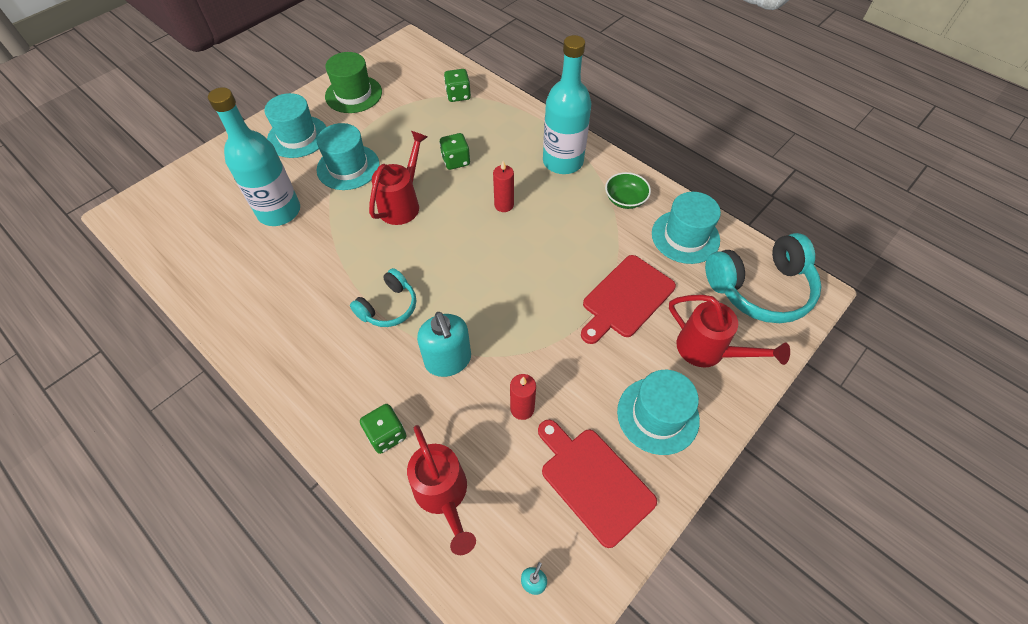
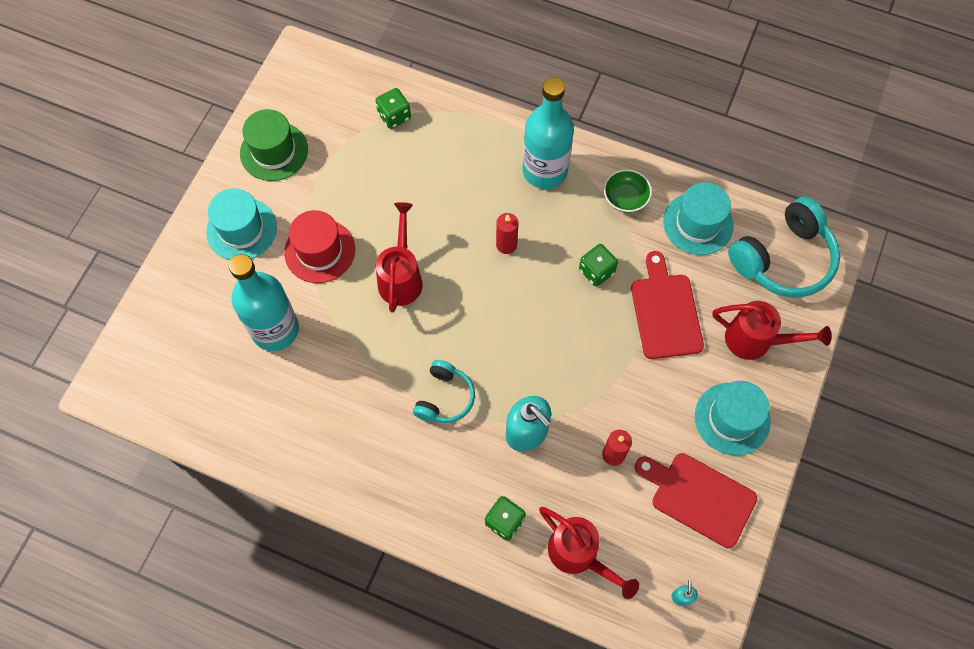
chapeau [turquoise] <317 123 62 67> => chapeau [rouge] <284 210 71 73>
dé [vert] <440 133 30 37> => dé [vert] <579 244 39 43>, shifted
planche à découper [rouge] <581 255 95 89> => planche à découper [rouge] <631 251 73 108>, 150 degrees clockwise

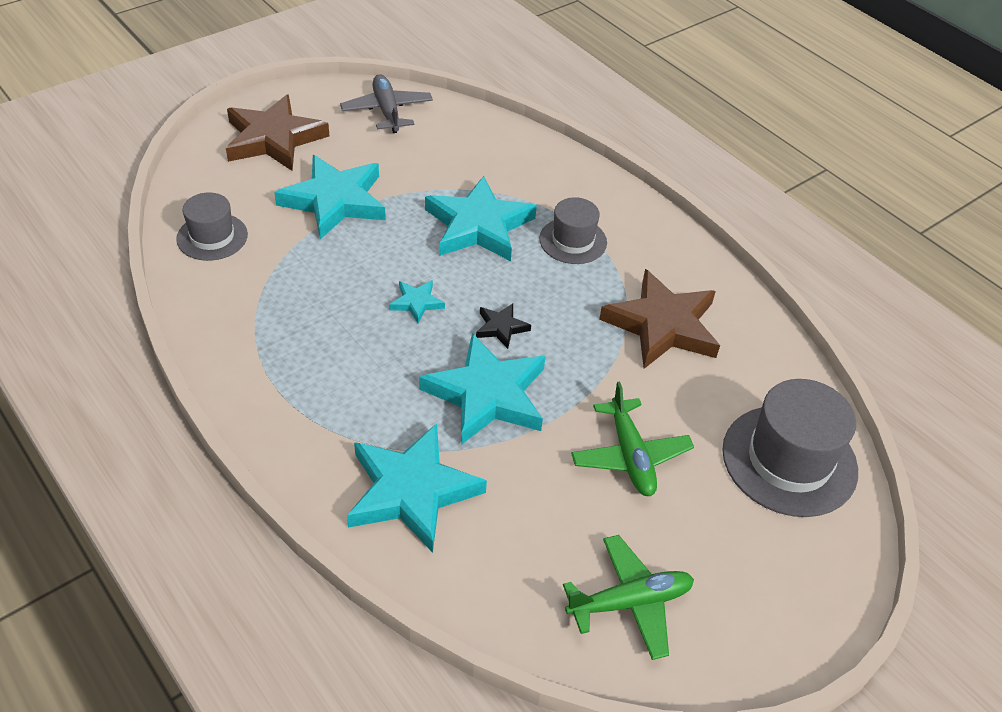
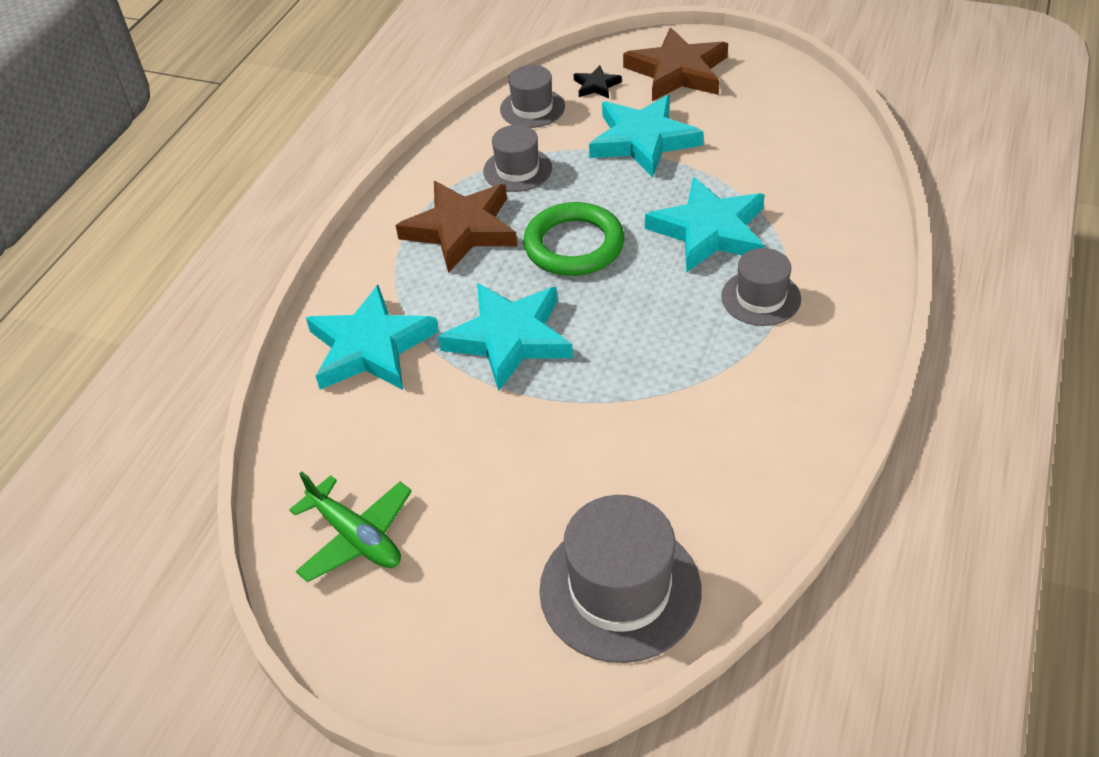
étoile [marron] <599 269 121 100> => étoile [marron] <396 181 122 92>, shifted
nothing => chapeau [gris] <483 125 69 67>
étoile [turquoise] <389 280 56 43> => anneau [vert] <523 202 102 74>
étoile [noir] <476 303 55 46> => étoile [noir] <574 65 48 34>, shifted
avion [gris] <340 74 93 59> => nothing
avion [vert] <571 381 123 115> => nothing

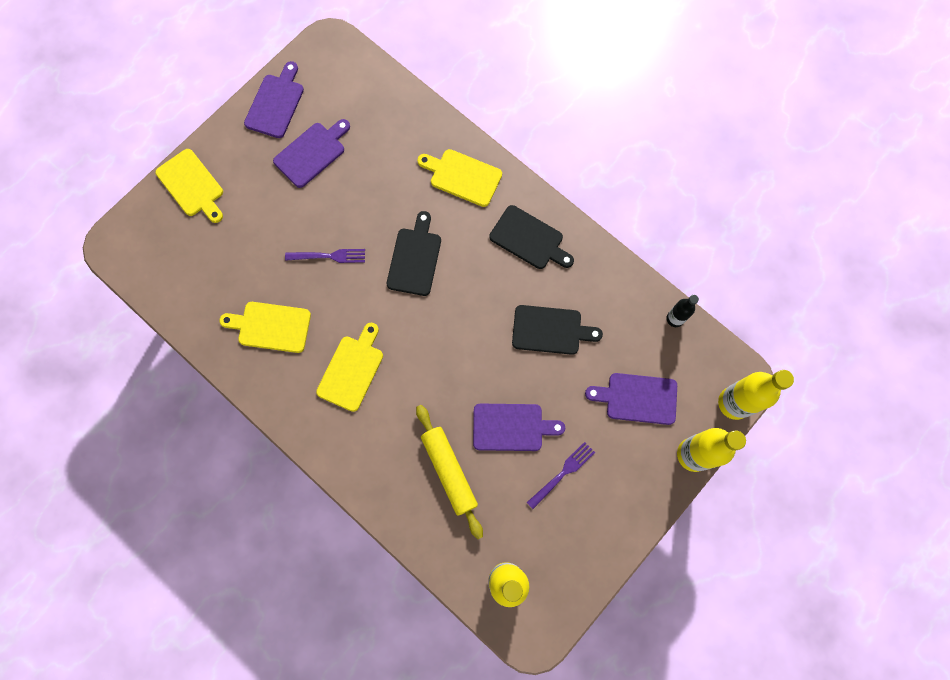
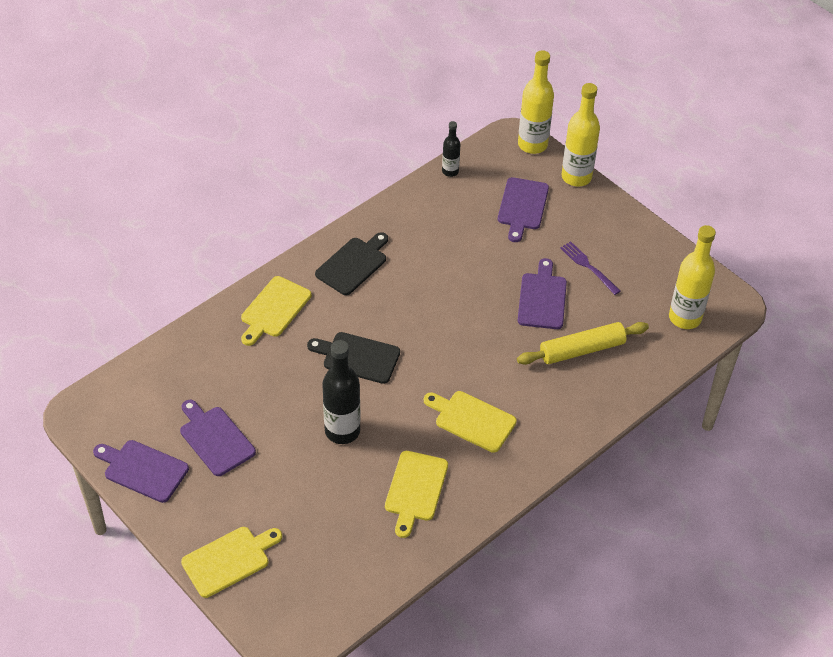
fourchette [violet] <285 249 80 14> => bouteille [noir] <322 340 39 104>
planche à découper [noir] <512 305 91 50> => nothing

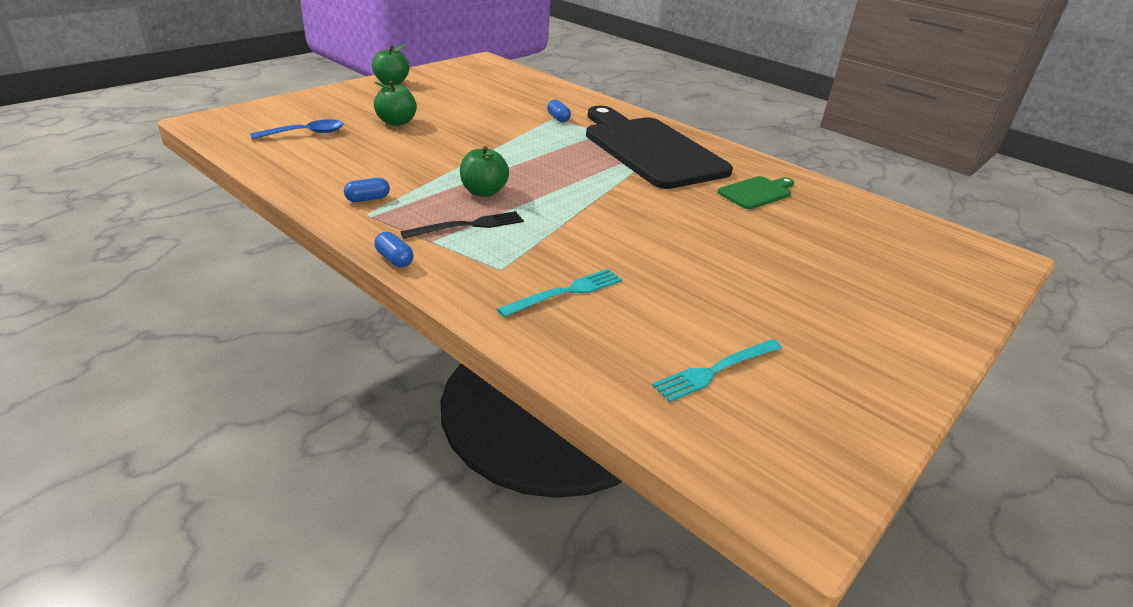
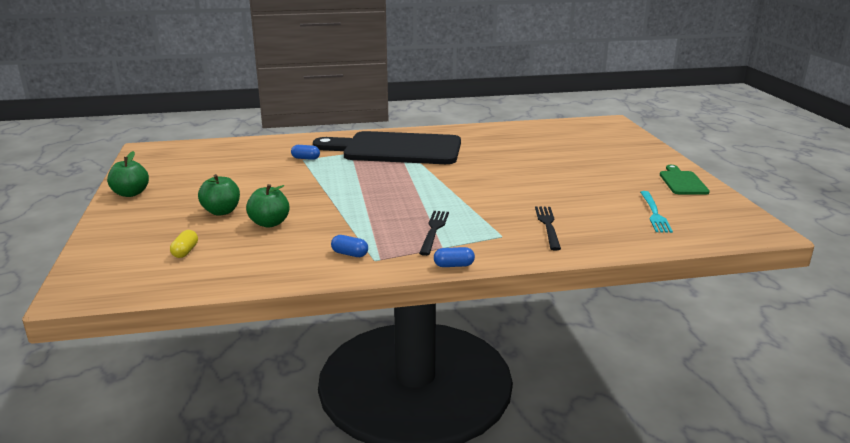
cuillère [bleu] <250 119 94 20> => gélule [jaune] <170 230 28 28>
pomme [vert] <460 146 49 51> => pomme [vert] <246 184 44 44>, shifted
gélule [bleu] <344 178 46 24> => gélule [bleu] <331 235 37 22>, 75 degrees counterclockwise
fourchette [turquoise] <497 269 125 48> => fourchette [noir] <535 207 26 43>
planche à découper [vert] <717 176 77 33> => planche à découper [vert] <660 165 50 30>, shifted

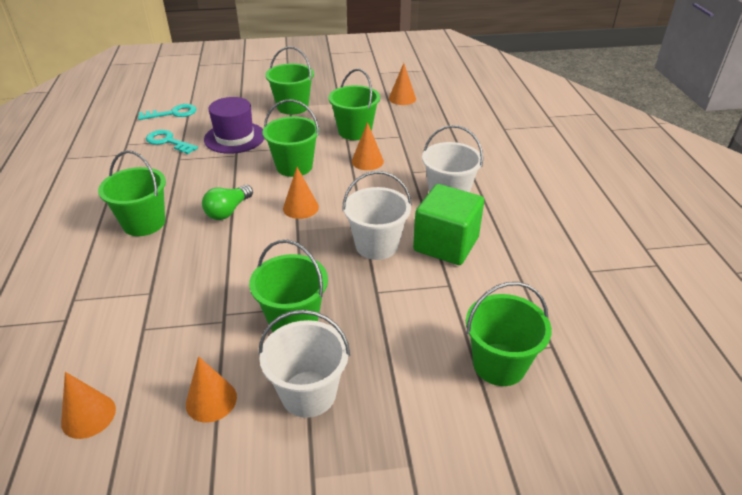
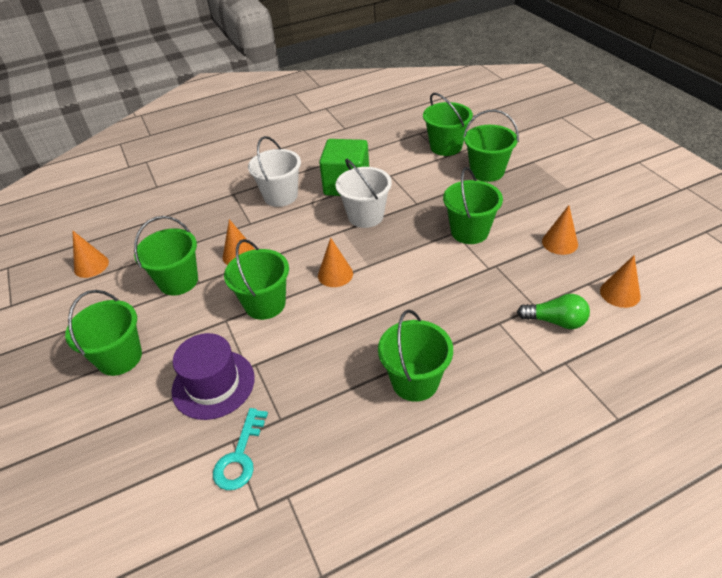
nothing => seau [vert] <463 109 56 73>
ampoule [vert] <202 185 51 35> => ampoule [vert] <517 294 73 35>, shifted
clé [turquoise] <138 104 58 16> => nothing
seau [blanc] <258 310 92 108> => nothing

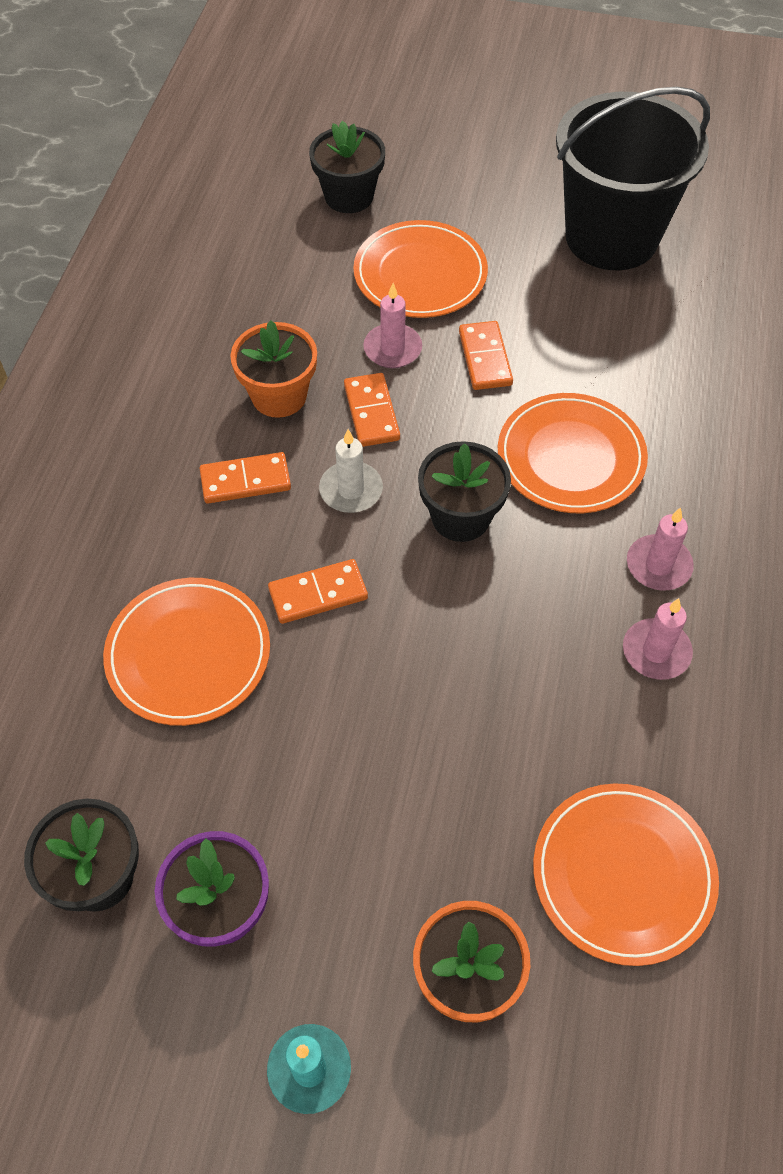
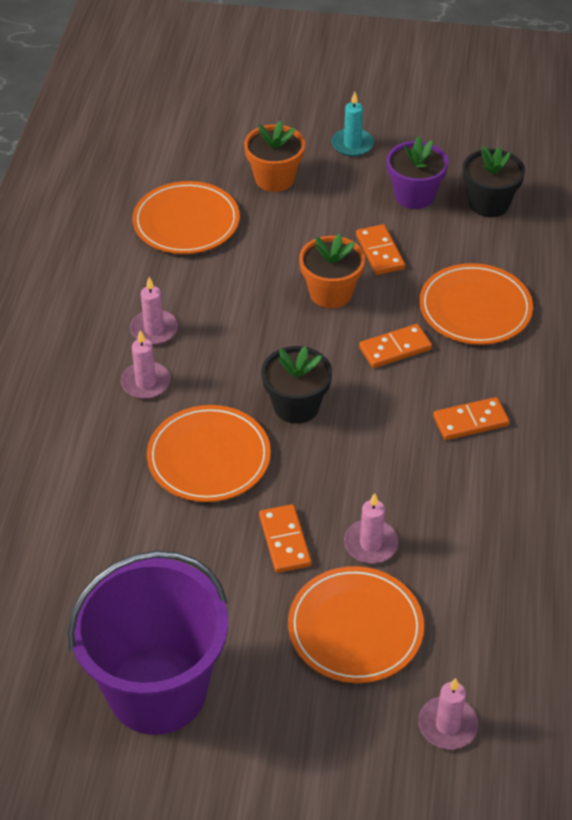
seau [noir] <556 87 154 183> => seau [violet] <67 551 161 184>
pot de fleurs [orange] <230 320 87 98> => pot de fleurs [orange] <299 234 66 74>, shifted
domino [orange] <344 373 56 74> => domino [orange] <356 224 49 51>, shifted
pot de fleurs [noir] <309 121 76 92> => bougie [rose] <418 678 60 71>
bougie [blanc] <319 429 64 84> => nothing

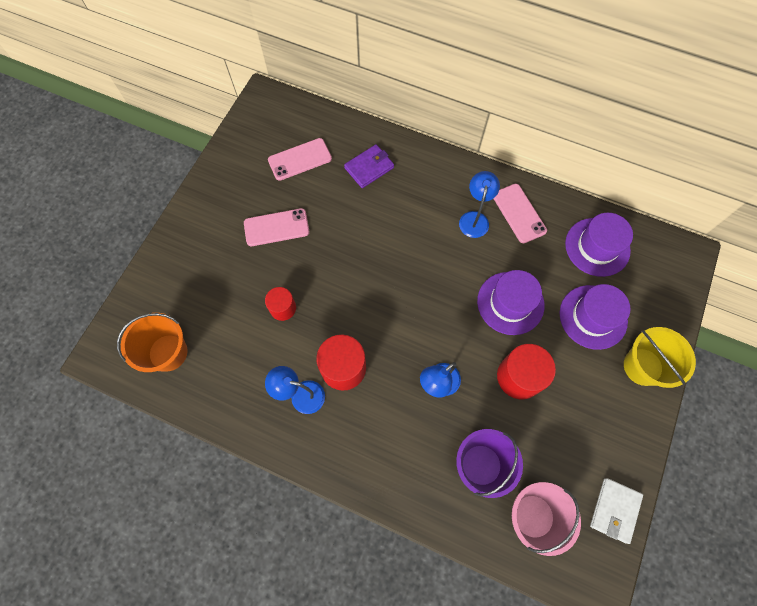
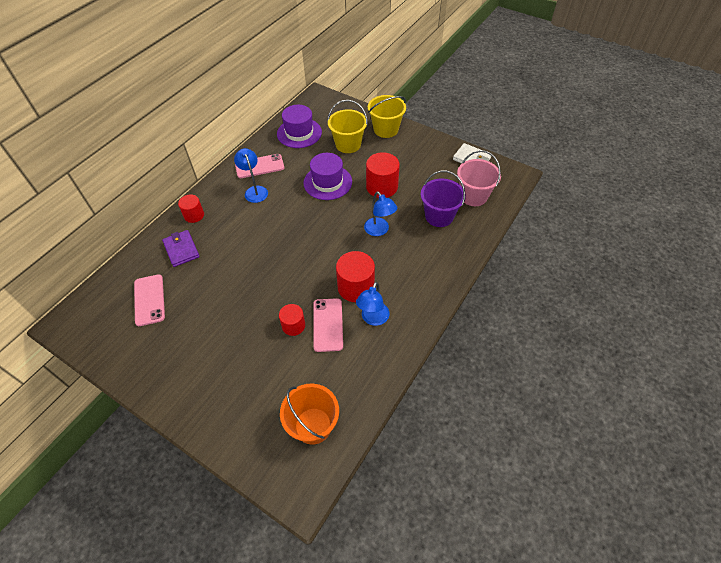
nothing => cylindre [rouge] <178 195 26 28>
lampe [bleu] <459 171 41 67> => lampe [bleu] <234 148 34 55>, 45 degrees clockwise
téléphone [rose] <244 208 66 38> => téléphone [rose] <313 298 30 54>, shifted
chapeau [violet] <559 284 72 66> => seau [jaune] <328 100 40 53>

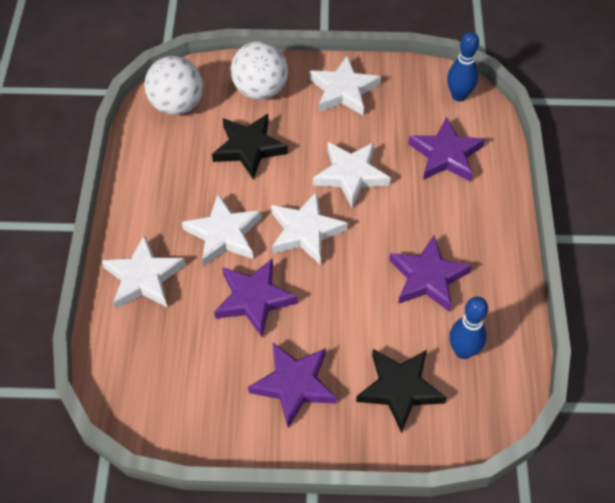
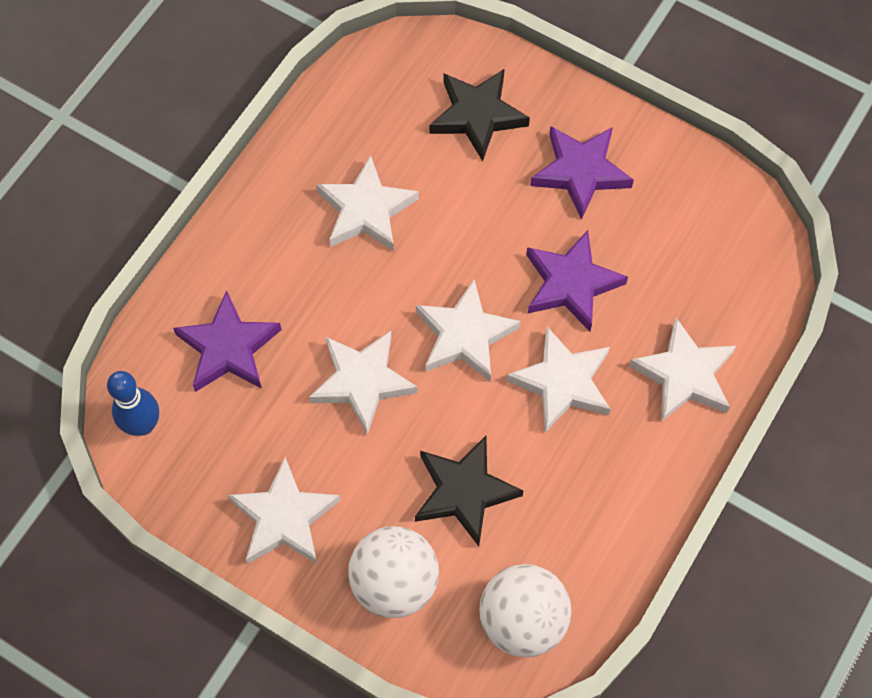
étoile [violet] <389 236 83 76> => étoile [blanc] <316 155 103 96>
quille [bleu] <449 297 39 62> => nothing

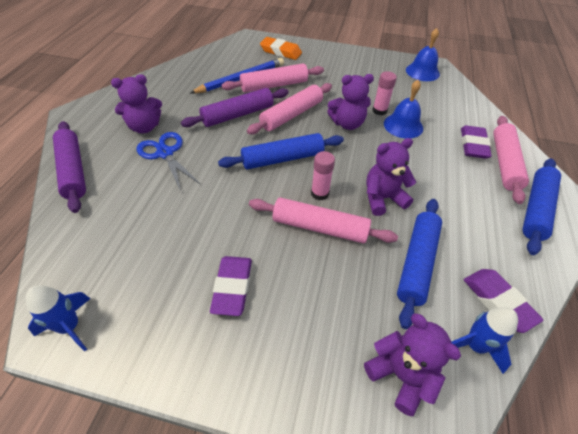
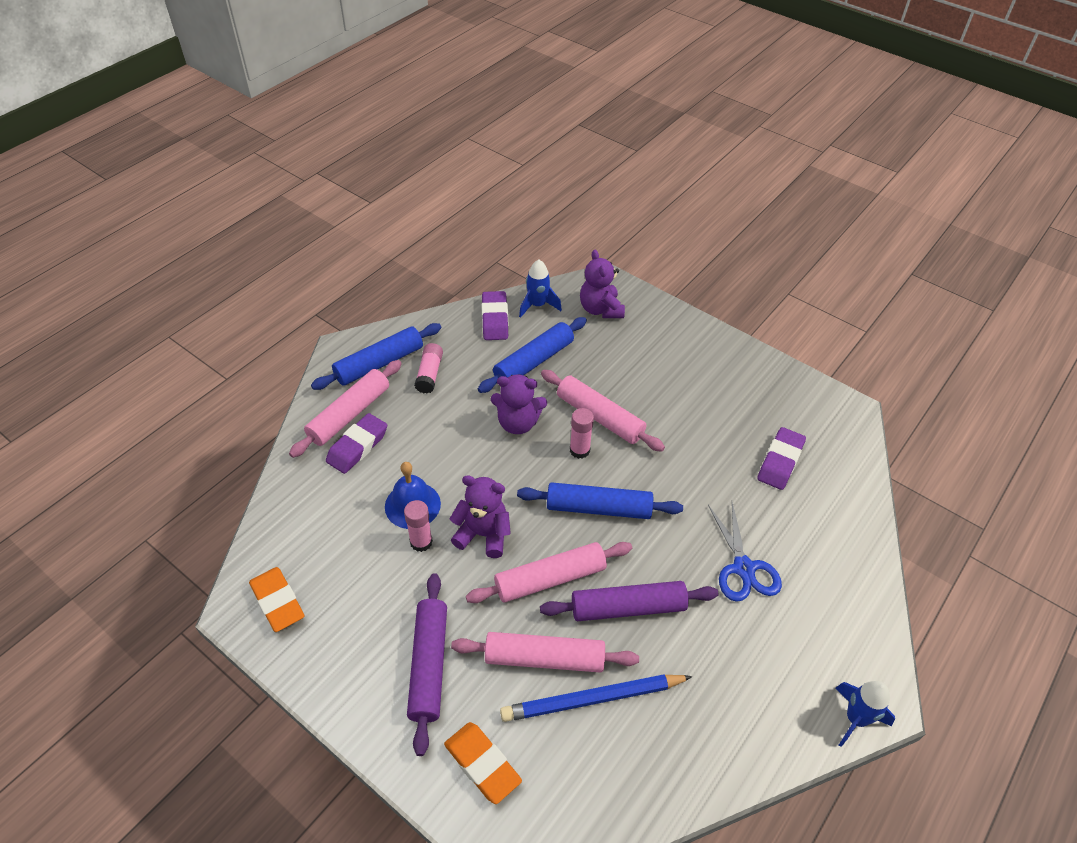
cloche [bleu] <406 28 34 53> => gomme [orange] <249 567 55 65>
rouleau à pâtisserie [violet] <53 121 33 92> => rouleau à pâtisserie [violet] <407 573 40 183>, shifted
nothing => bâton de colle [rose] <414 343 29 51>
gomme [violet] <210 256 42 60> => gomme [violet] <757 427 49 63>, shifted
fusée [bleu] <26 285 64 67> => fusée [bleu] <836 681 59 66>, shifted
ours en peluche [violet] <111 74 51 59> => nothing

